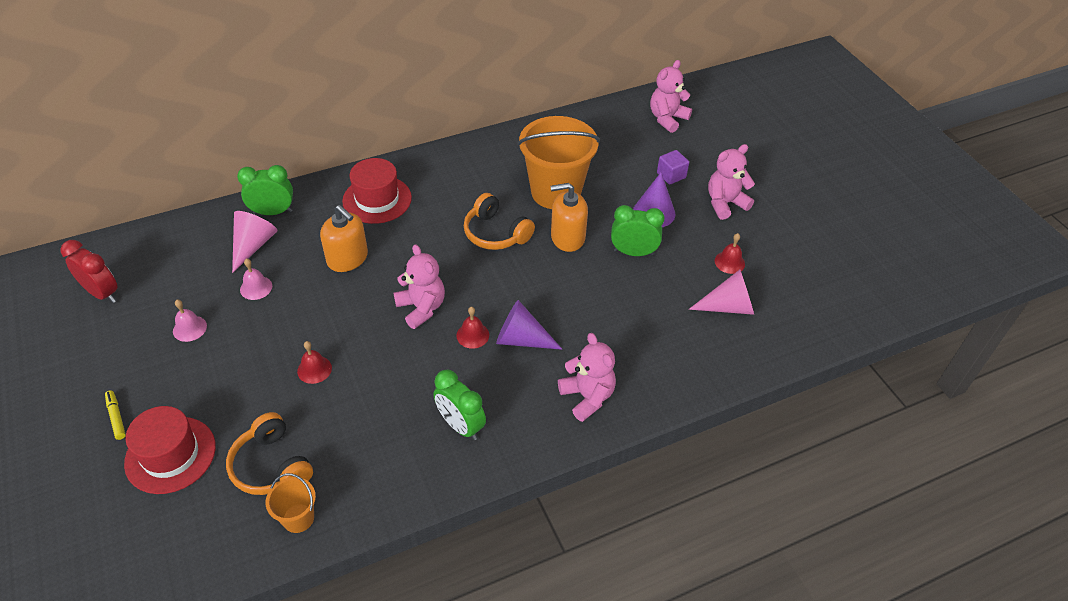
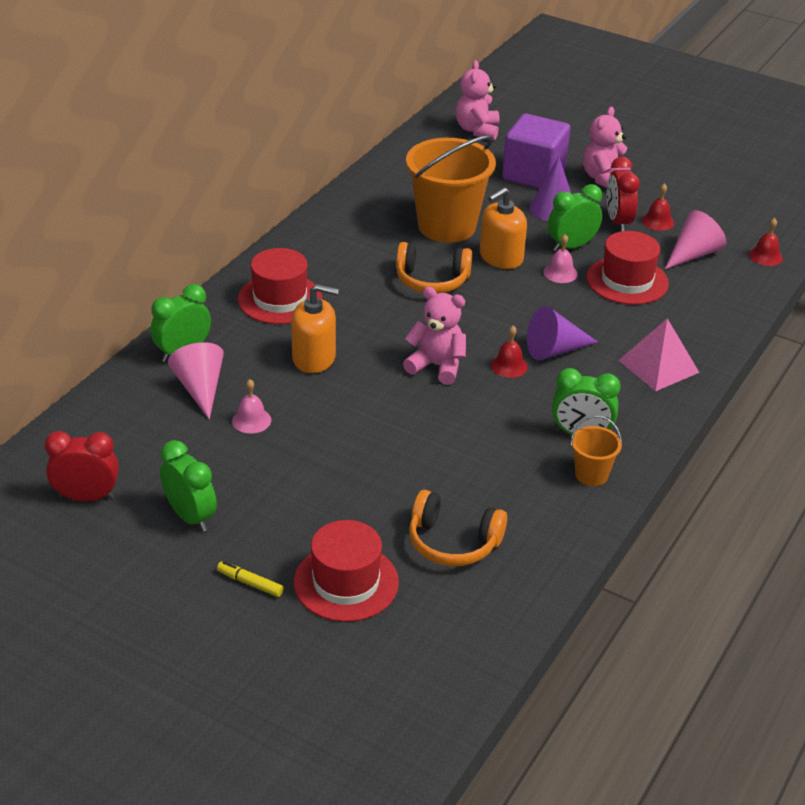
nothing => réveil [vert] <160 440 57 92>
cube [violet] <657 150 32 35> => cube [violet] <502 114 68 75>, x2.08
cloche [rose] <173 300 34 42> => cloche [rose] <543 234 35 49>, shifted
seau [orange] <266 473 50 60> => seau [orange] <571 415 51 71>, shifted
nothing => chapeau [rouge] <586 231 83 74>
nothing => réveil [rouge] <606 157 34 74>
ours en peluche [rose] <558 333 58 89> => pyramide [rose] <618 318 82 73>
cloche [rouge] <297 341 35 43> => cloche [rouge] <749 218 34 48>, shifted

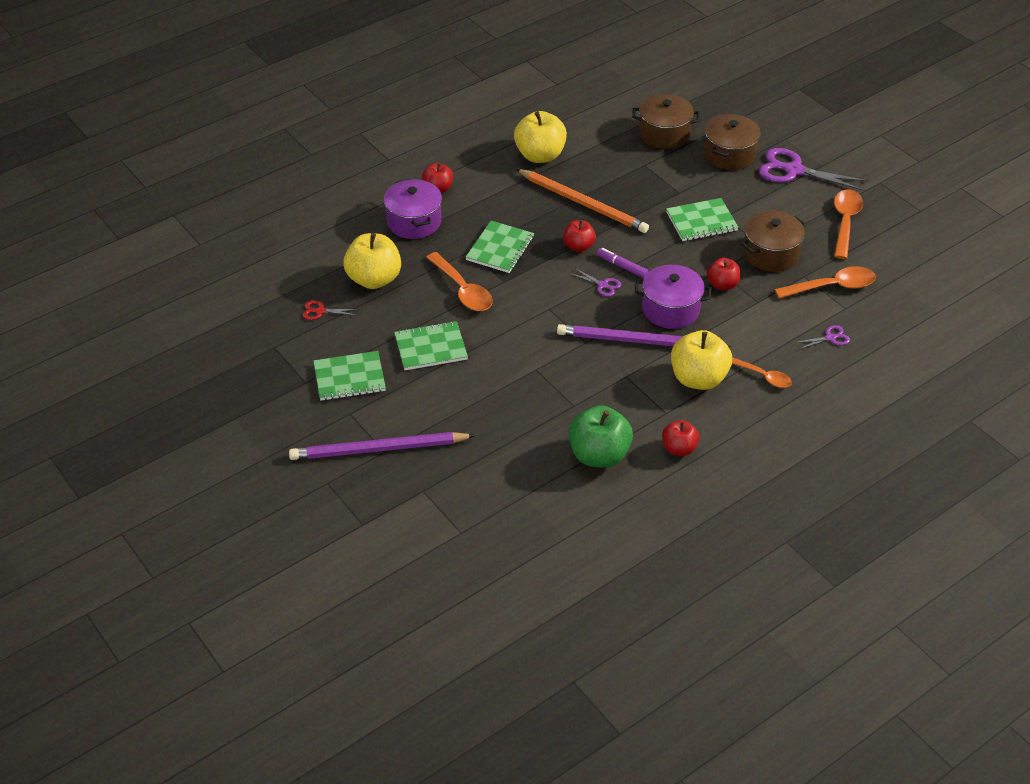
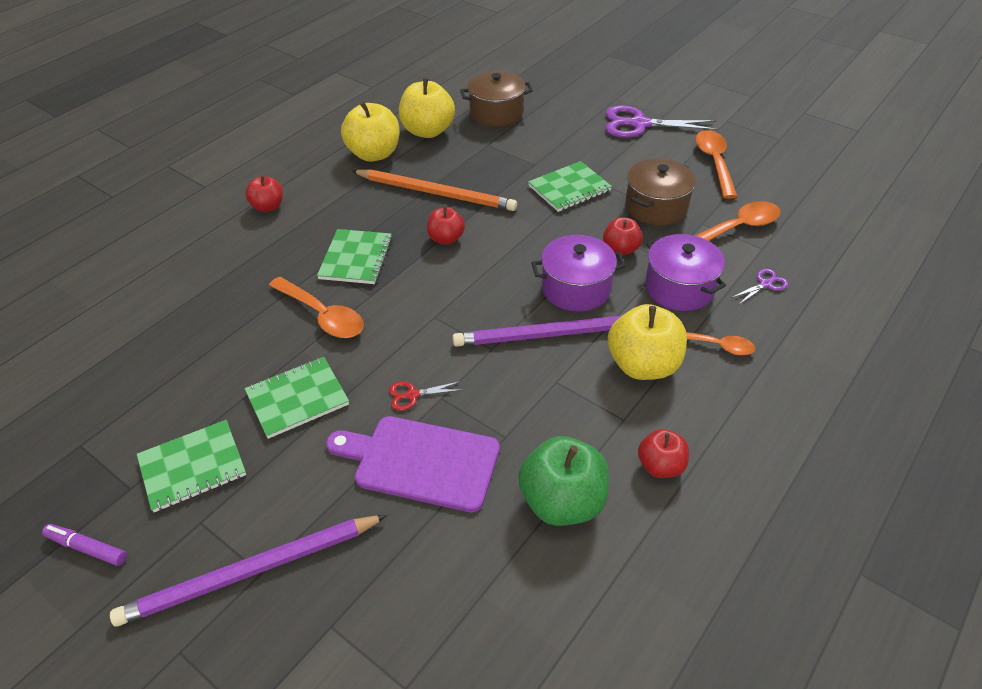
feutre [violet] <597 248 51 30> => feutre [violet] <42 524 85 42>, shifted
nothing => planche à découper [violet] <326 416 174 96>
ciseaux [rouge] <303 300 55 20> => ciseaux [rouge] <389 381 72 30>, shifted
pomme [jaune] <343 233 58 56> => pomme [jaune] <399 78 56 60>, shifted
marmite [violet] <384 179 58 60> => marmite [violet] <645 234 81 77>, shifted
ciseaux [violet] <569 268 52 29> => nothing
marmite [marron] <704 114 57 56> => nothing

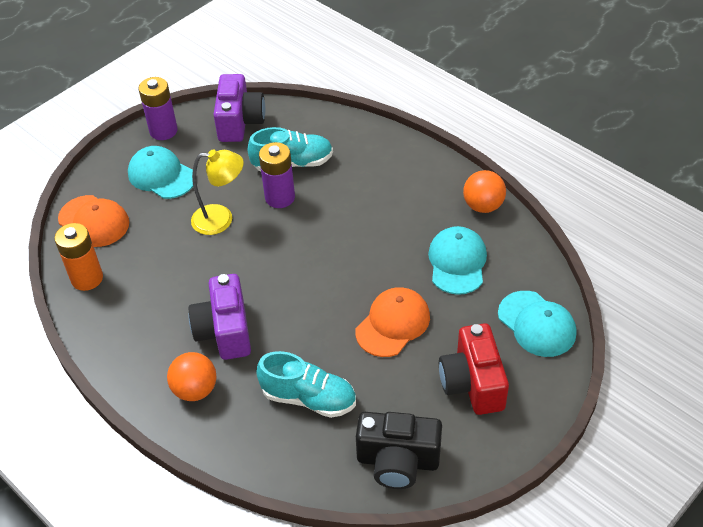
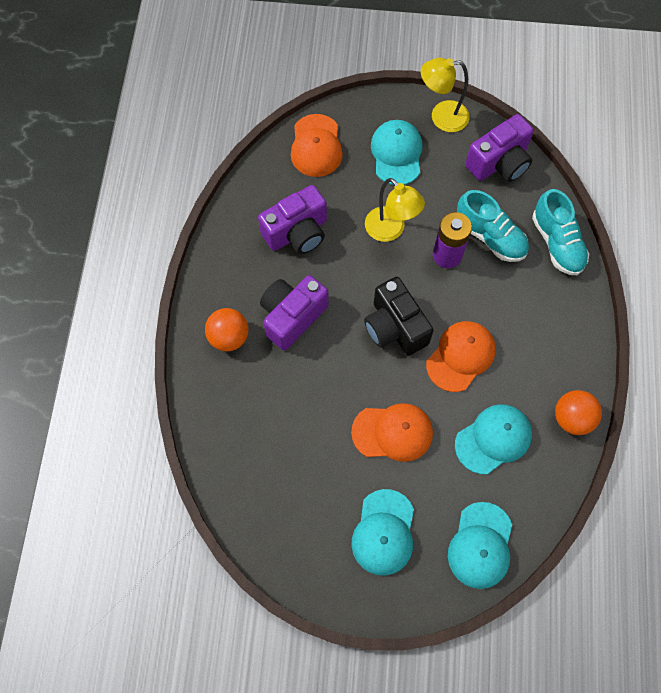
nothing => appareil photo [violet] <258 185 69 69>
appareil photo [rouge] <439 323 70 92> => casquette [turquoise] <351 489 63 87>
appareil photo [noir] <356 412 86 77> => appareil photo [noir] <364 277 70 78>, shifted
pile [violet] <139 77 39 63> => lampe [jaune] <421 58 48 74>
nothing => casquette [orange] <426 321 70 71>
chaussure [turquoise] <256 351 100 67> => chaussure [turquoise] <532 189 57 86>, shifted
pile [orange] <54 223 49 68> => nothing

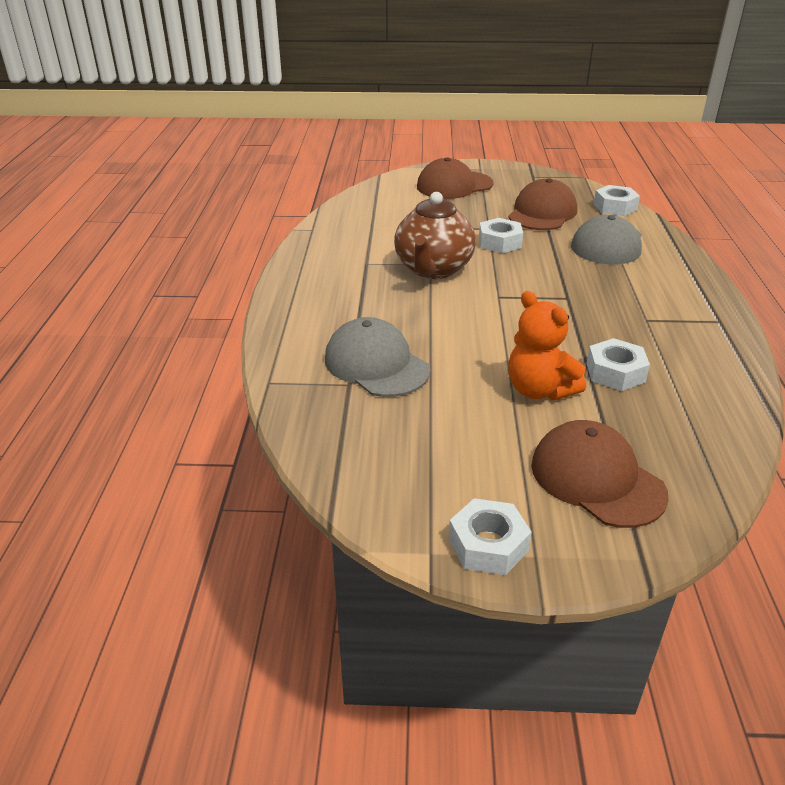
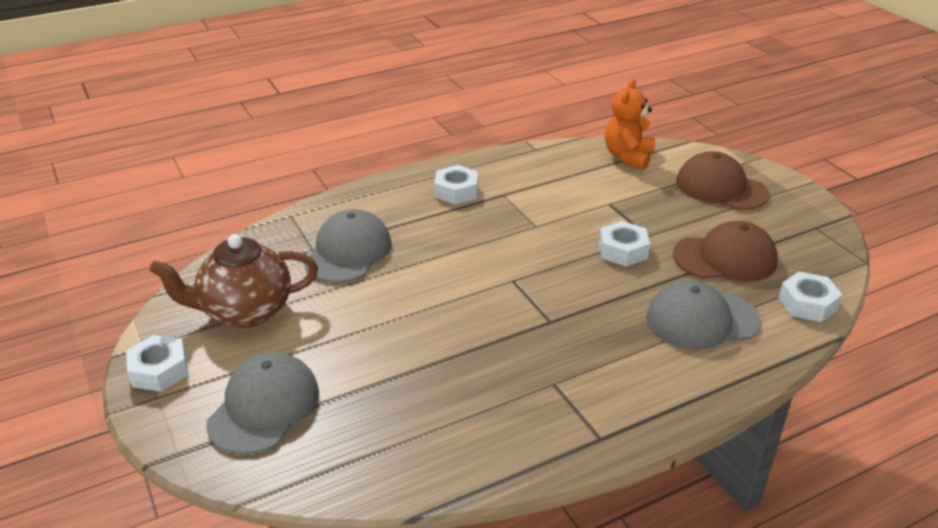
théière [marron] <394 192 82 87> => théière [marron] <149 234 169 94>, shifted
casquette [marron] <531 420 138 108> => casquette [gris] <206 352 113 102>
écrou [blanc] <587 338 63 53> => écrou [blanc] <435 165 43 40>, shifted
ours en peluche [orange] <508 291 78 109> => ours en peluche [orange] <605 79 50 91>, shifted

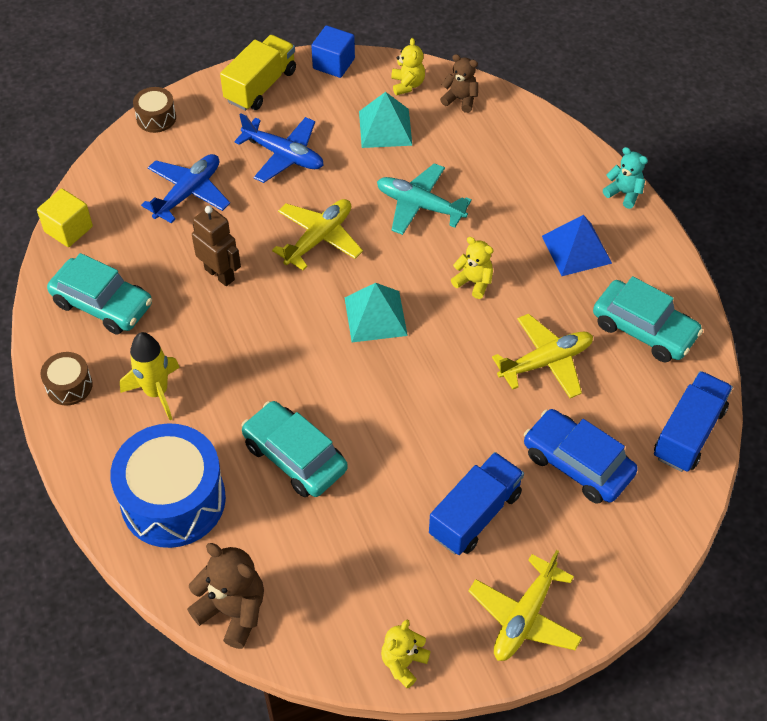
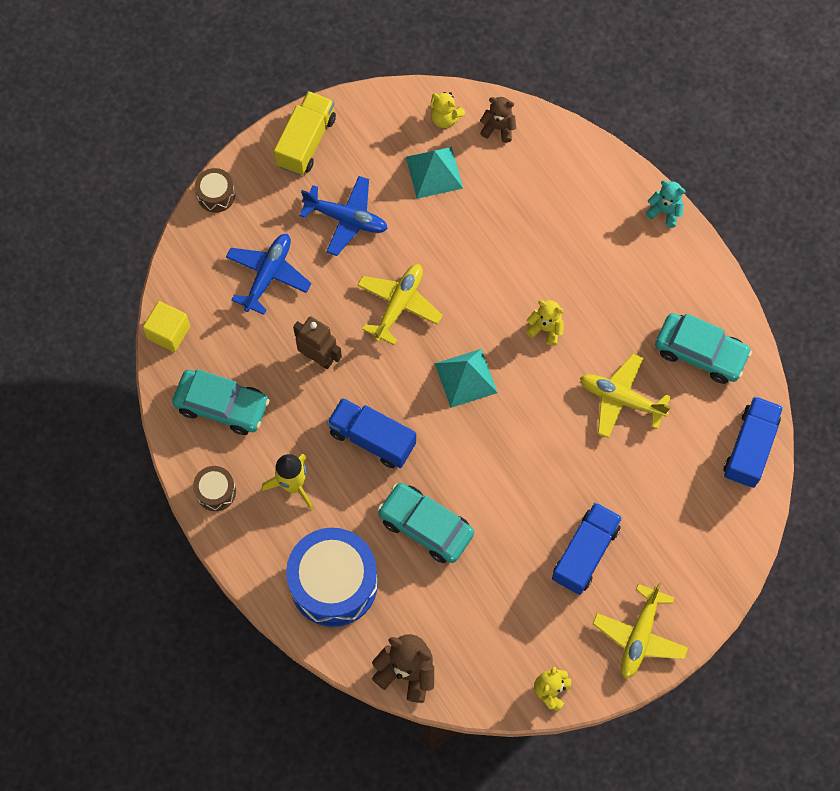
nothing => camion [bleu] <327 398 89 70>
ours en peluche [jaune] <391 38 34 58> => ours en peluche [jaune] <430 92 35 36>, 135 degrees clockwise
avion [jaune] <492 314 101 84> => avion [jaune] <580 354 91 84>, 120 degrees counterclockwise
cube [bleu] <311 25 44 53> => nothing
avion [turquoise] <377 163 95 72> => nothing
voiture [bleu] <524 409 114 95> => nothing
pyramide [bleu] <542 215 70 61> => nothing

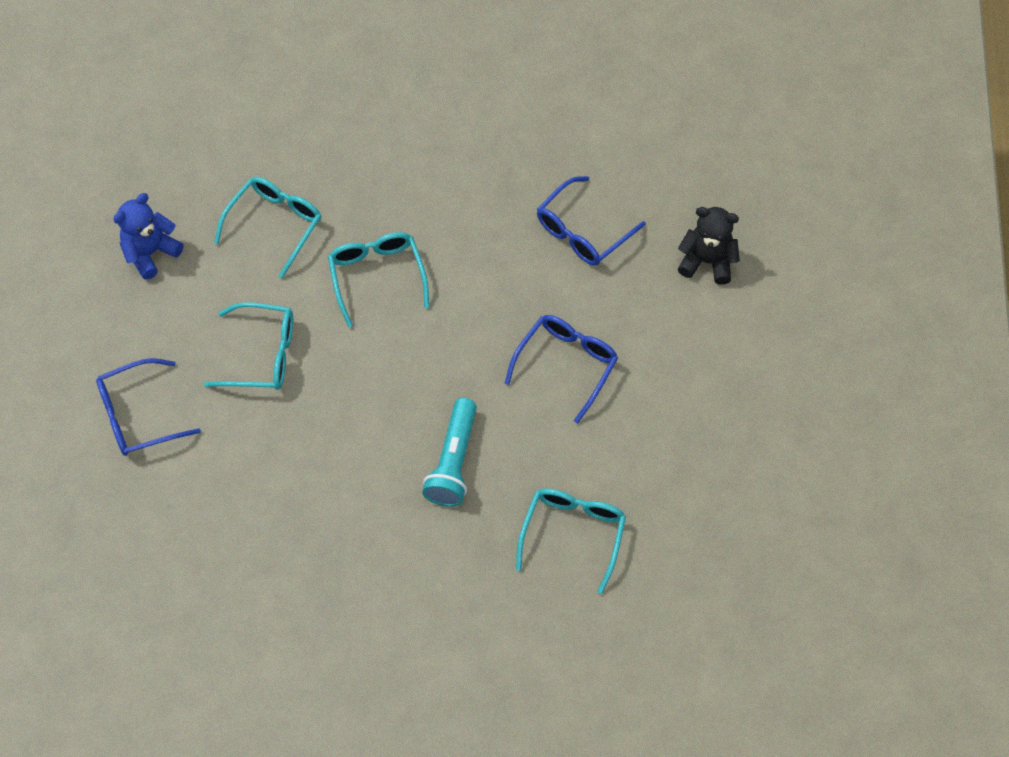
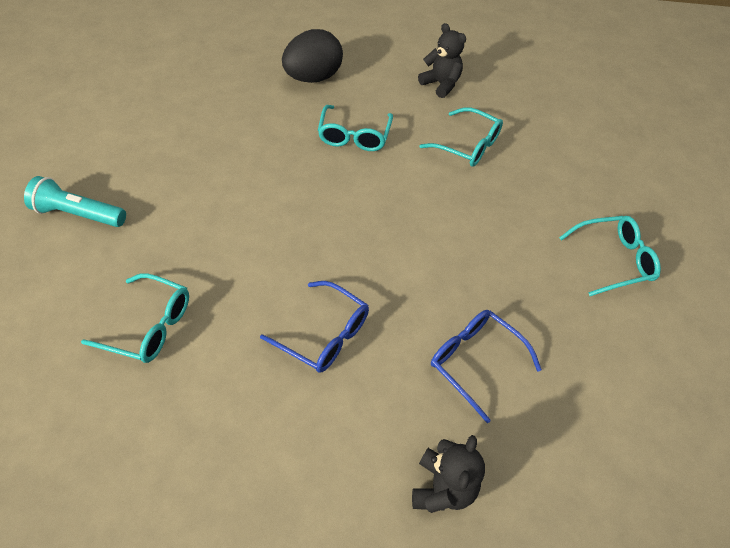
lampe de poche [turquoise] <422 398 55 109> => lampe de poche [turquoise] <24 176 102 51>, shifted
lunettes [bleu] <96 358 105 98> => œuf [noir] <282 29 61 54>
ours en peluche [bleu] <113 193 70 86> => ours en peluche [noir] <418 23 48 75>
lunettes [turquoise] <328 232 101 95> => lunettes [turquoise] <559 216 102 80>, shifted

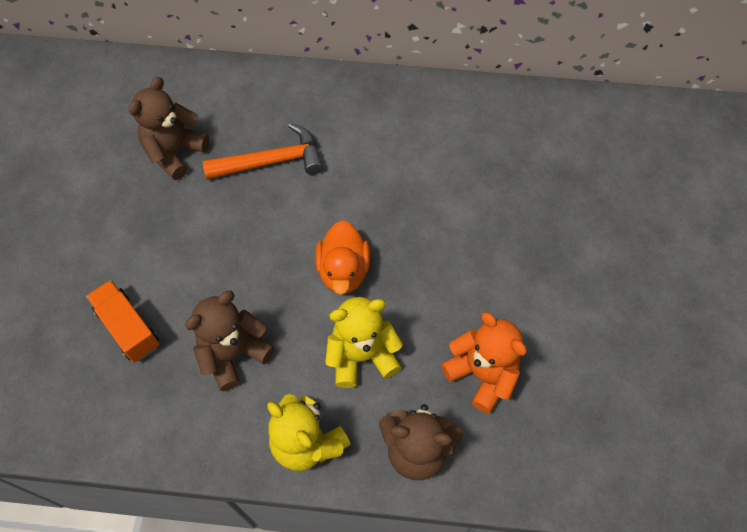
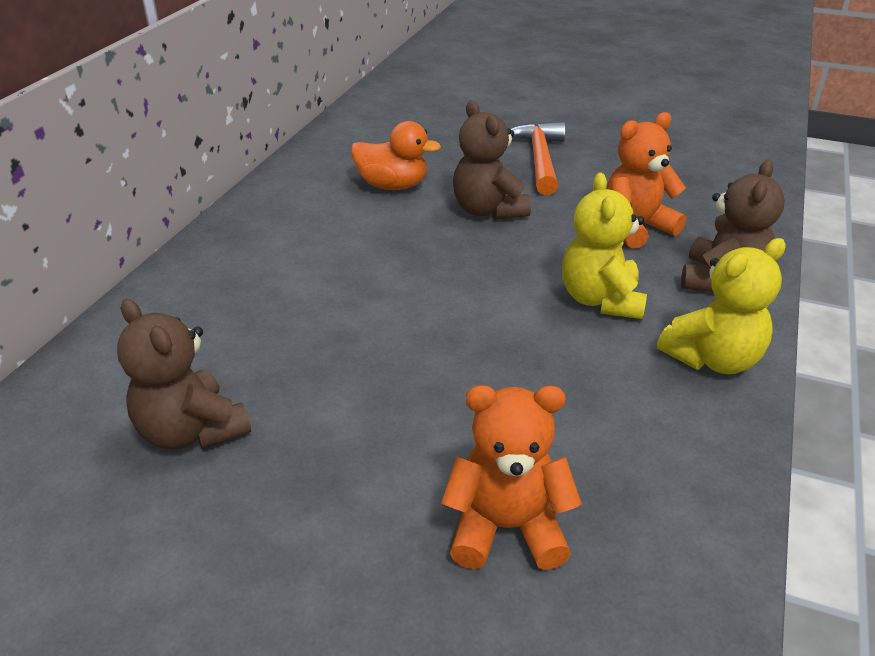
canard [orange] <315 220 56 75> => canard [orange] <351 121 90 69>, shifted
camion [orange] <86 280 74 83> => ours en peluche [orange] <441 385 141 185>
ours en peluche [marron] <185 291 90 100> => ours en peluche [marron] <453 100 78 120>, shifted
marteau [orange] <202 123 121 57> => marteau [orange] <511 122 55 73>, shifted

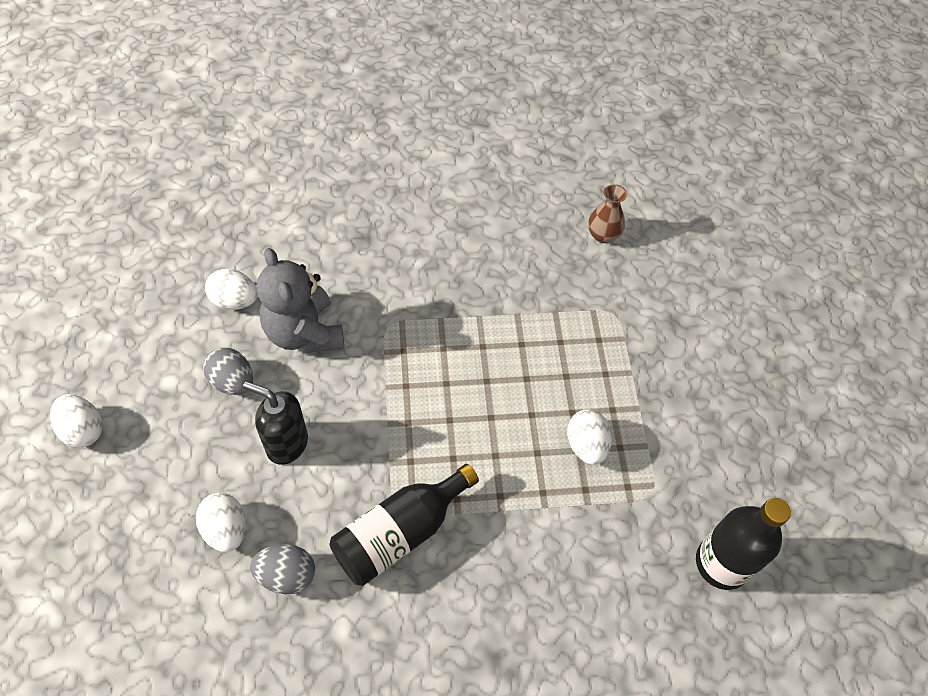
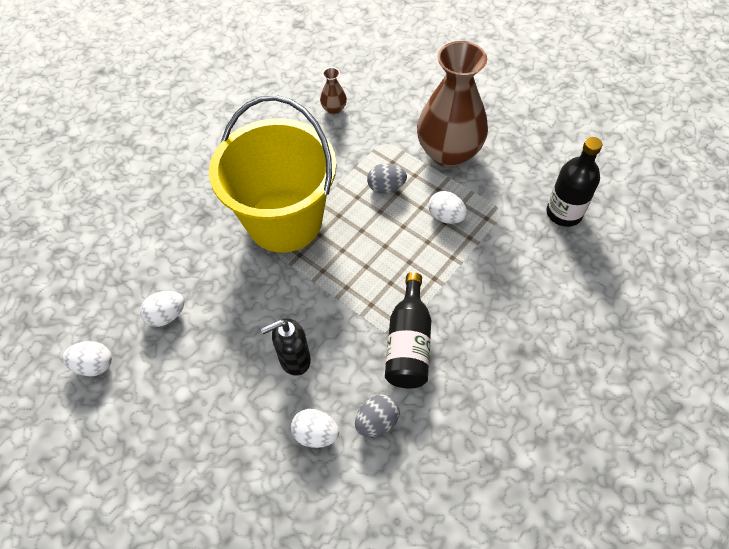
œuf [blanc] <50 394 52 54> => œuf [blanc] <62 341 50 35>, shifted
nothing => seau [jaune] <209 95 128 158>
œuf [gris] <203 347 50 48> => œuf [gris] <367 163 40 31>, shifted
nothing => vase [marron] <417 41 71 126>
ours en peluche [gris] <257 248 87 105> => nothing

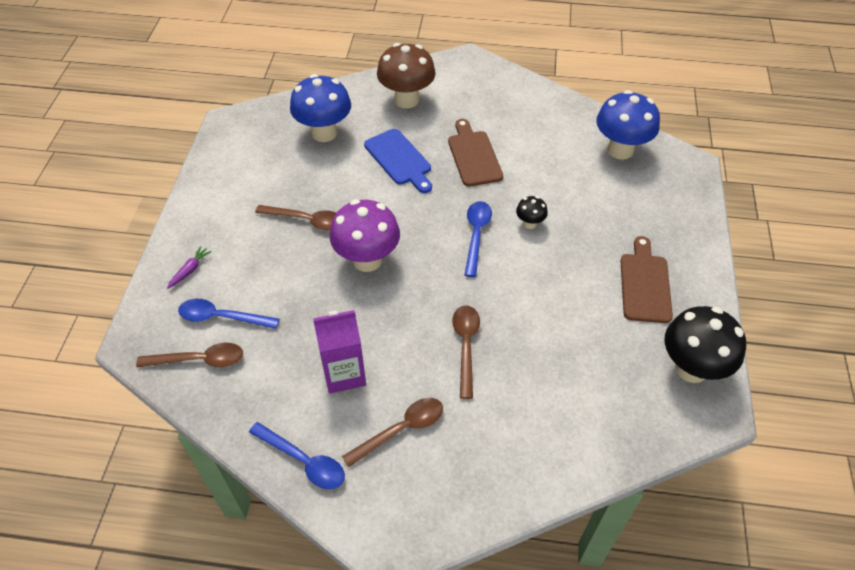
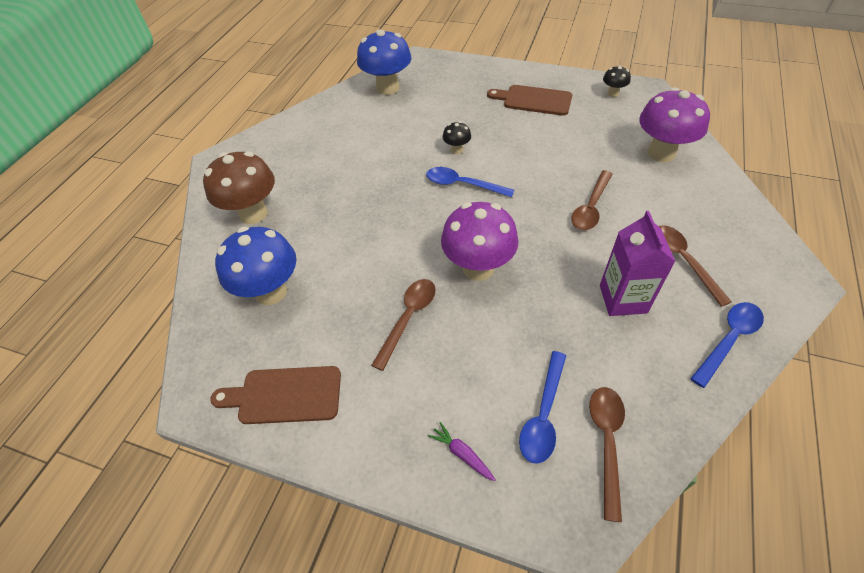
planche à découper [marron] <448 119 55 68> => planche à découper [marron] <210 366 131 58>, shifted
cuillère [marron] <452 305 28 94> => cuillère [marron] <571 170 42 60>, 75 degrees counterclockwise
champignon [noir] <665 306 81 77> => champignon [noir] <603 65 28 32>, x0.47
nothing => champignon [violet] <639 87 71 75>
planche à découper [bleu] <364 129 68 64> => nothing

